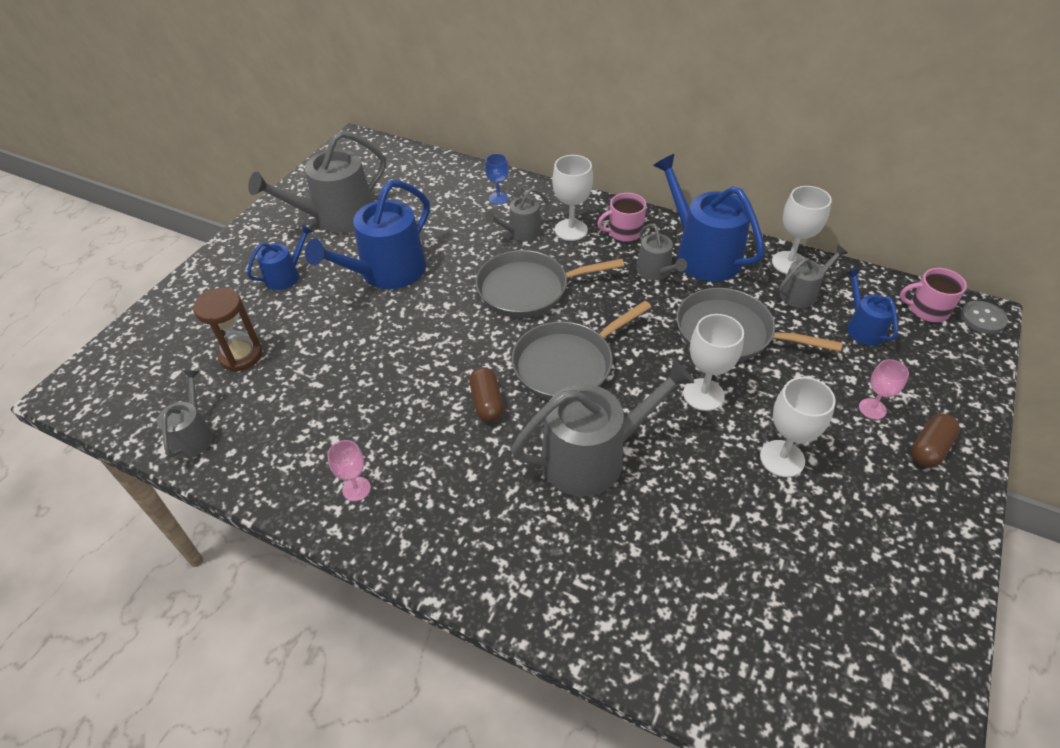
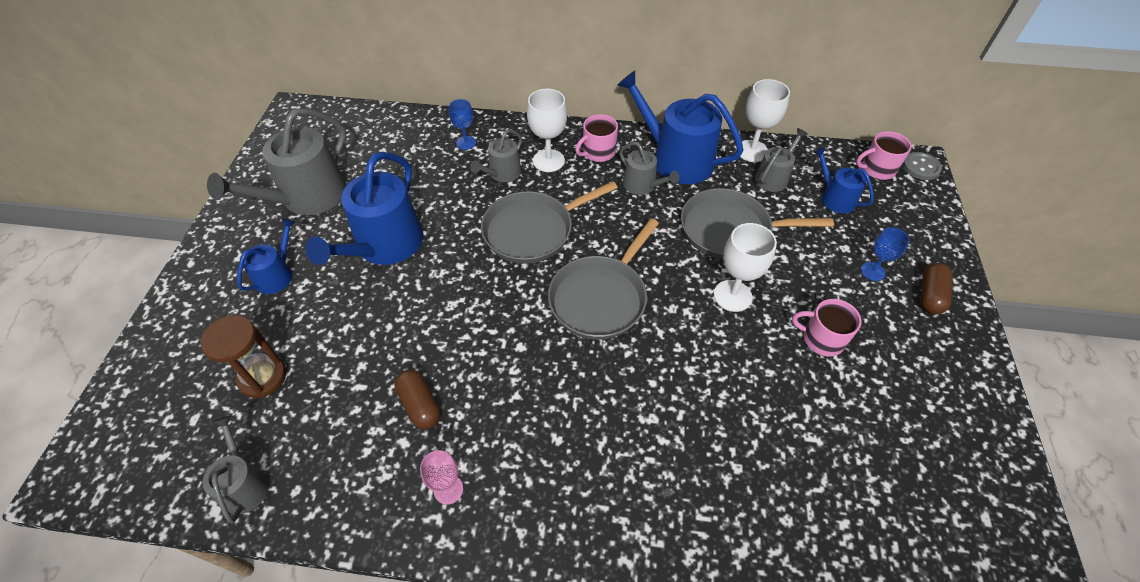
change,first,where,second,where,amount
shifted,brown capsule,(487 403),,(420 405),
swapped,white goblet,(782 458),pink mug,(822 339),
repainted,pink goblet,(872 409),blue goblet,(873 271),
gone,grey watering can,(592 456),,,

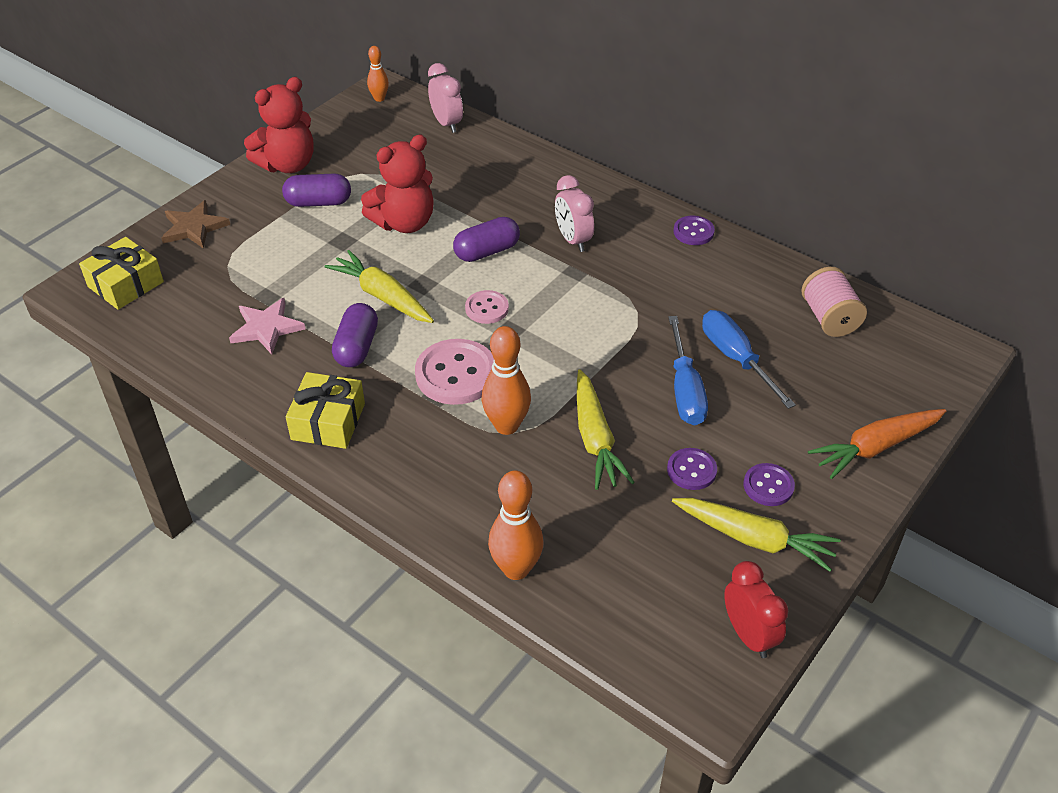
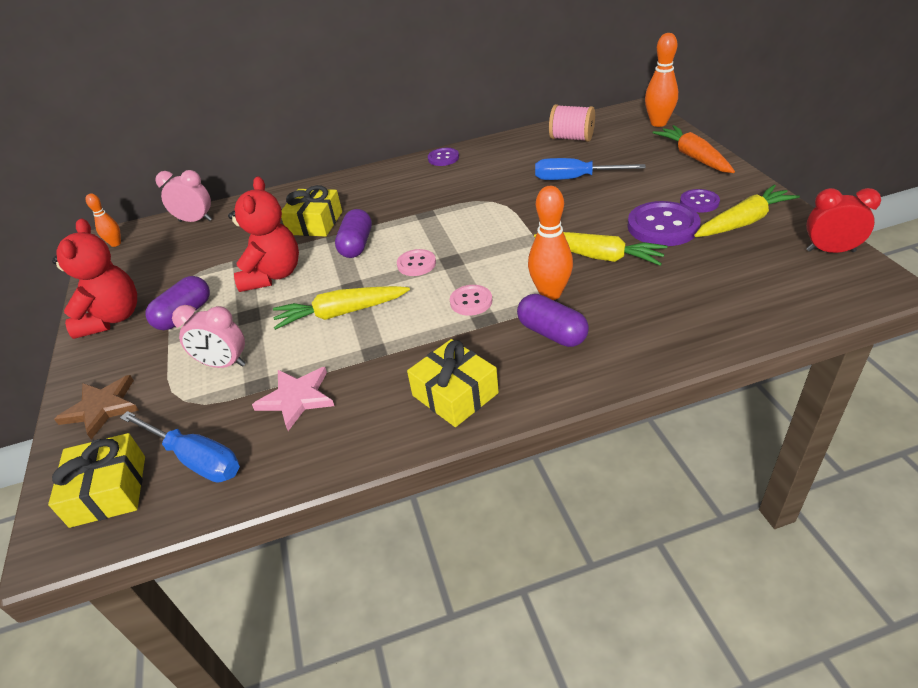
change,first,where,second,where,amount
shifted,blue screwdriver,(685 390),,(195 459),
shifted,pink clock,(573 240),,(224 364),
new,,,yellow gift,(315 223),
scaled,pink button,(456 374),,(471 301),x0.56
shifted,purple capsule,(356 347),,(552 333),
scaled,purple button,(691 470),,(662 226),x1.78
shifted,orange bowling pin,(516 569),,(658 123),
rotated,orange carrot,(875 447),,(693 157),150 degrees clockwise

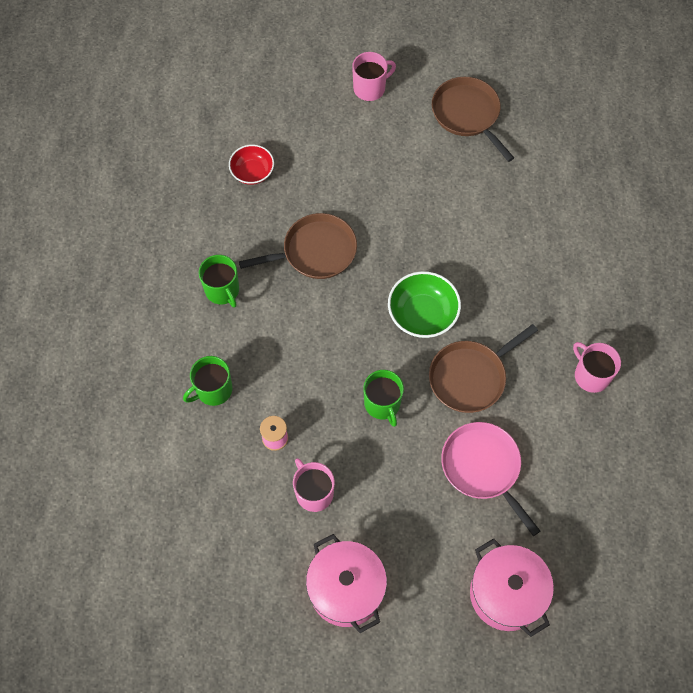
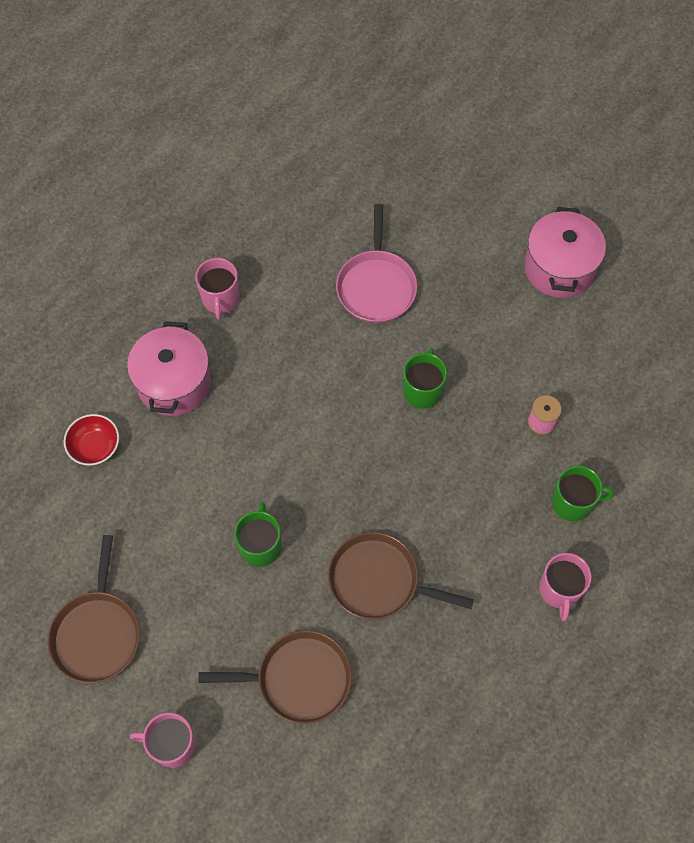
change,first,where,second,where,amount
shifted,red bowl,(252 172),,(95 446),
shifted,pink pot,(506 594),,(174 383),
shifted,brown pan,(470 377),,(299 679),
shifted,green mug,(222 290),,(260 545),
shifted,pink mug,(314 492),,(559 590),
gone,green bowl,(422 314),,,

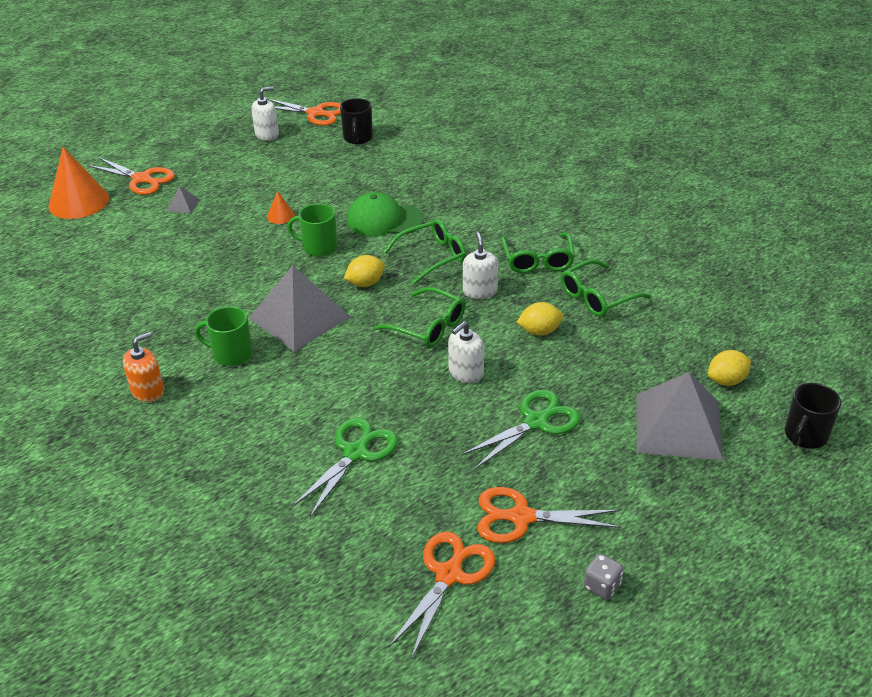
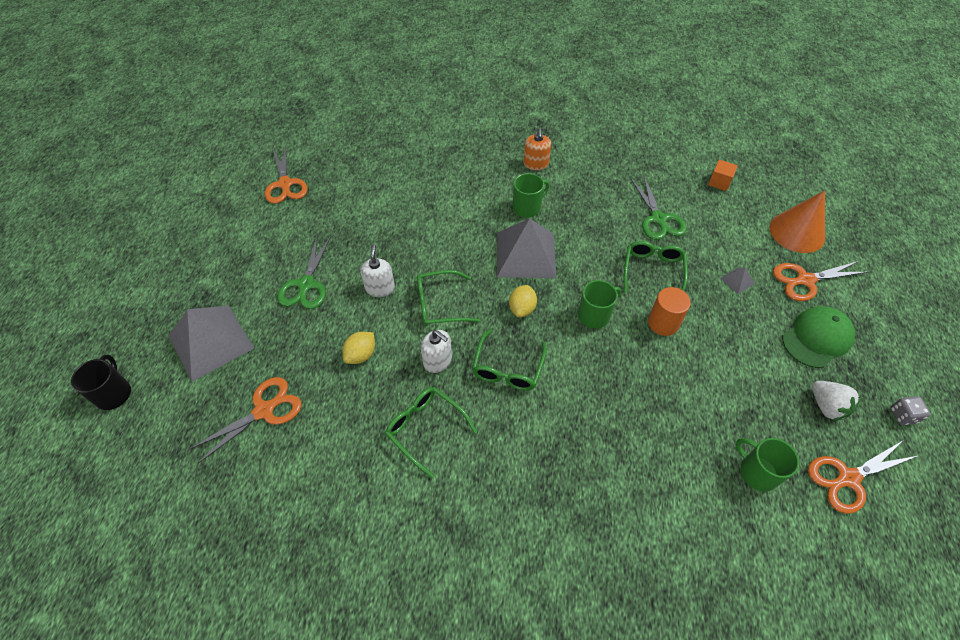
change,first,where,second,where,amount
shifted,orange scissors,(521 517),,(264 410),
shifted,green glasses,(597 297),,(652 271),
shifted,green scissors,(356 452),,(658 219),
swapped,orange cone,(280 216),orange cylinder,(663 323),
new,,,orange cube,(719 182),
repainted,black mug,(358 138),green mug,(757 472),
shifted,green cap,(384 220),,(817 338),
swapped,white soap dispenser,(267 134),white strawberry,(826 406),
shifted,grey dice,(602 586),,(902 415),
gone,yellow lemon,(726 380),,,

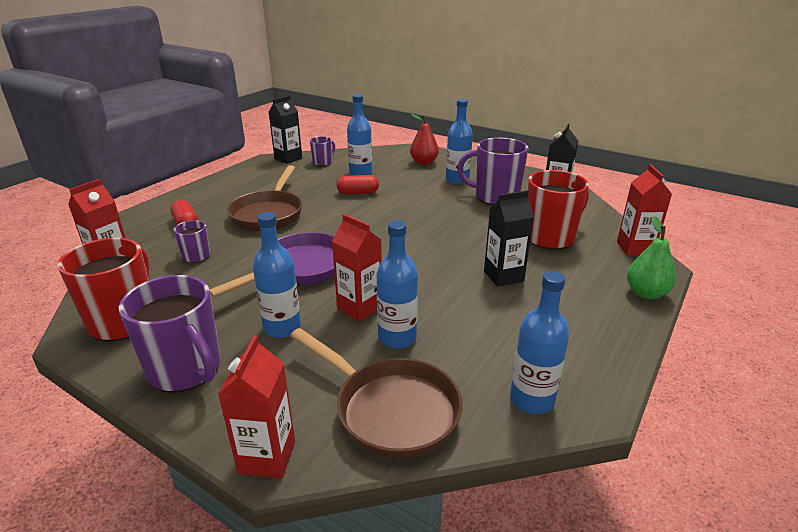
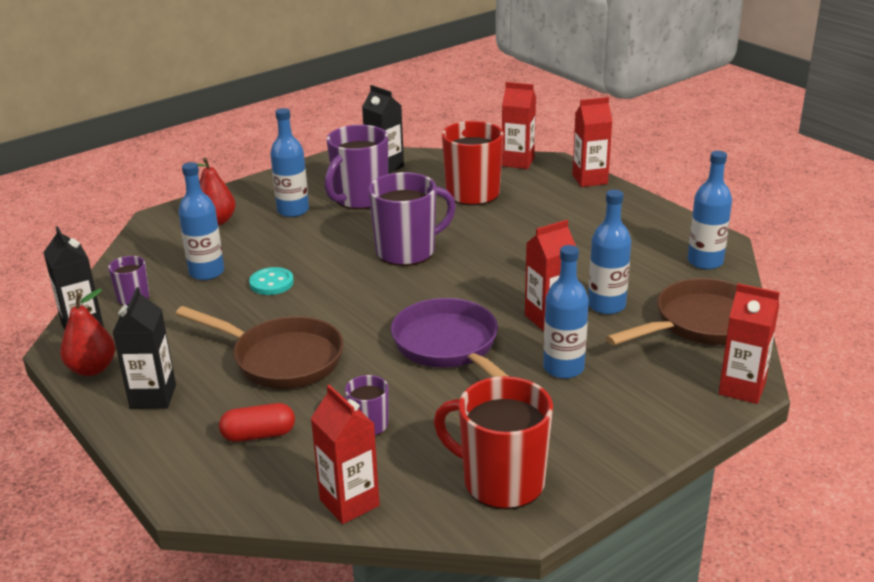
change,first,where,second,where,amount
new,,,red pear,(92 369),
shifted,black carton,(503 276),,(153 397),
swapped,red capsule,(358 193),turquoise button,(271 283),
shifted,purple mug,(186 370),,(407 251),
swapped,green pear,(646 293),red carton,(590 179),

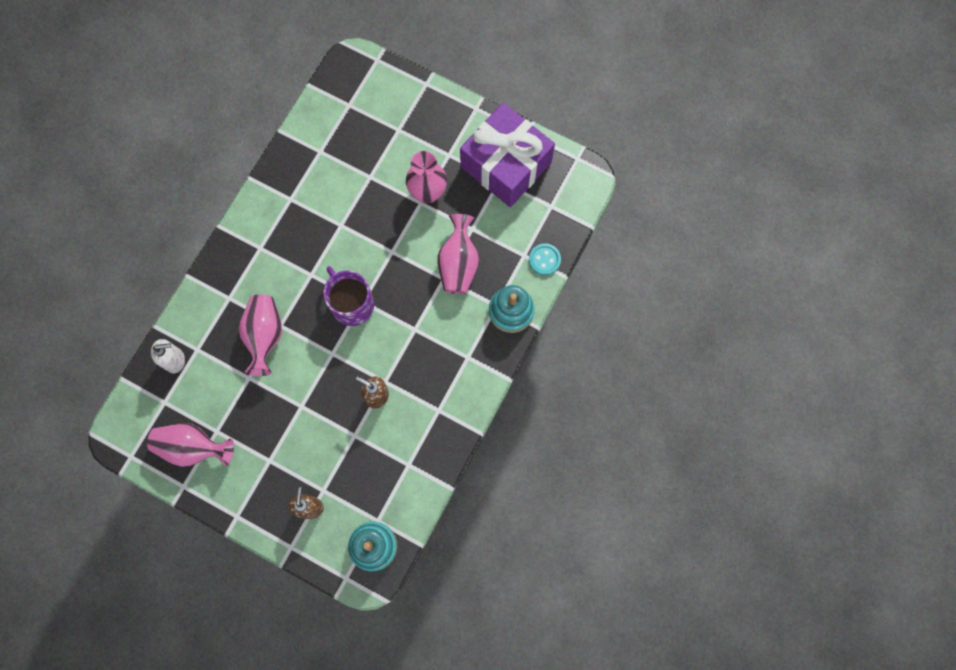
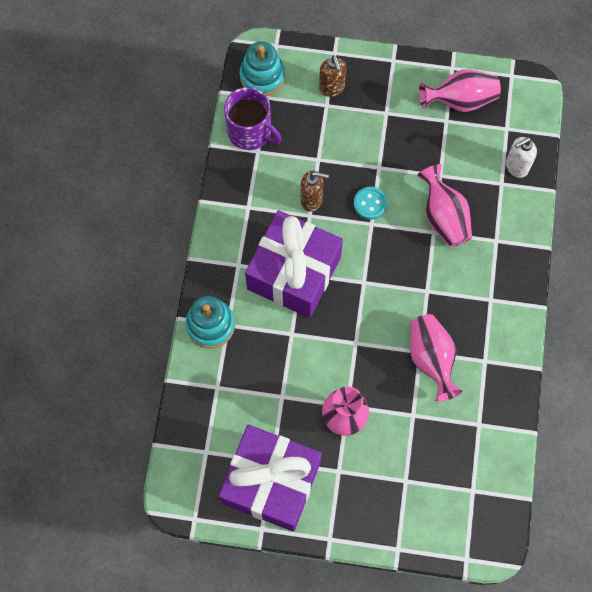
change,first,where,second,where,amount
shifted,purple mug,(352 304),,(250 132),
new,,,purple gift,(294 273),
shifted,turquoise button,(544 260),,(370 203),
shifted,pink vase,(458 264),,(431 359),

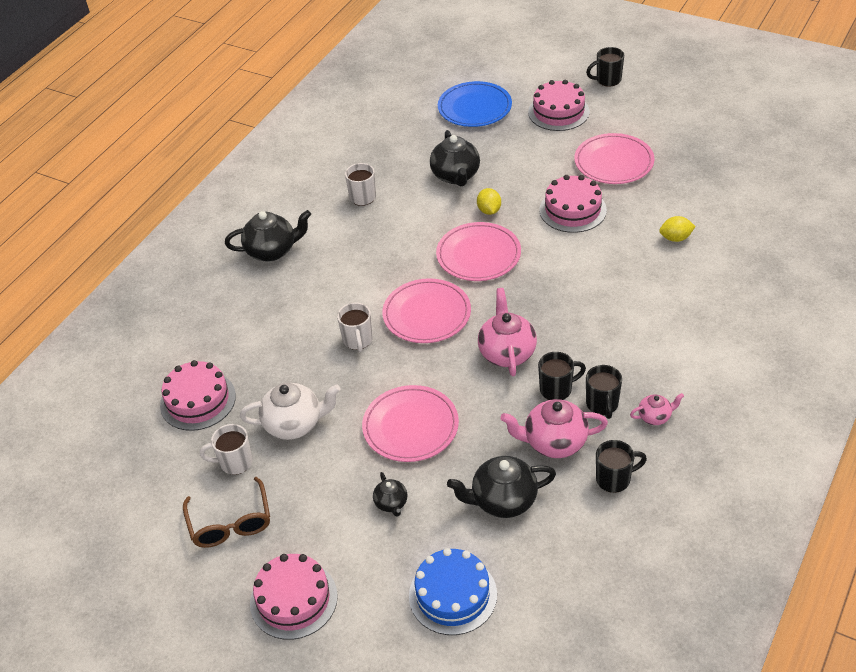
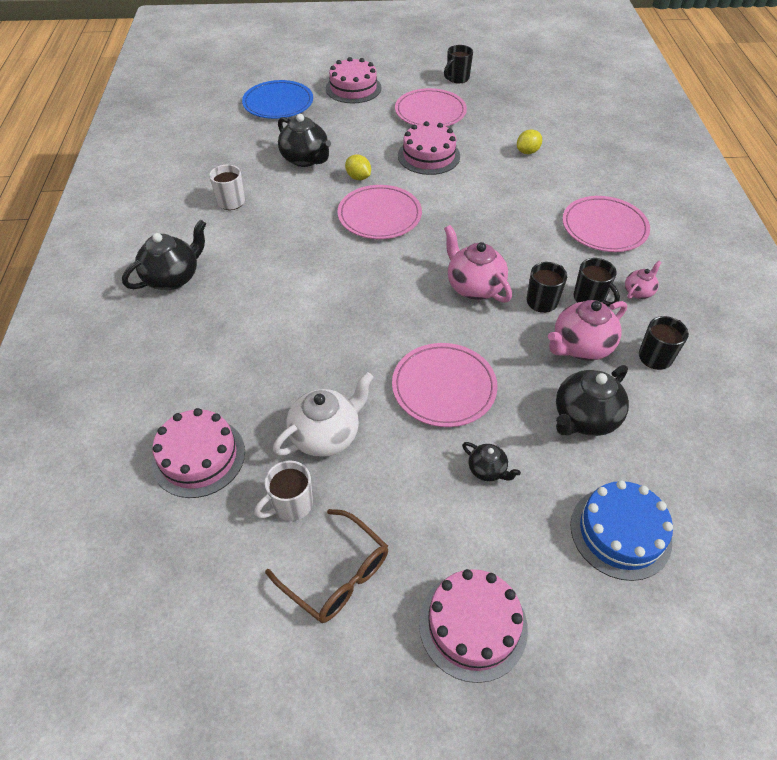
change,first,where,second,where,amount
shifted,black mug,(607 80),,(457 78),
shifted,pink plate,(427 314),,(604 227),
gone,white mug,(358 340),,,

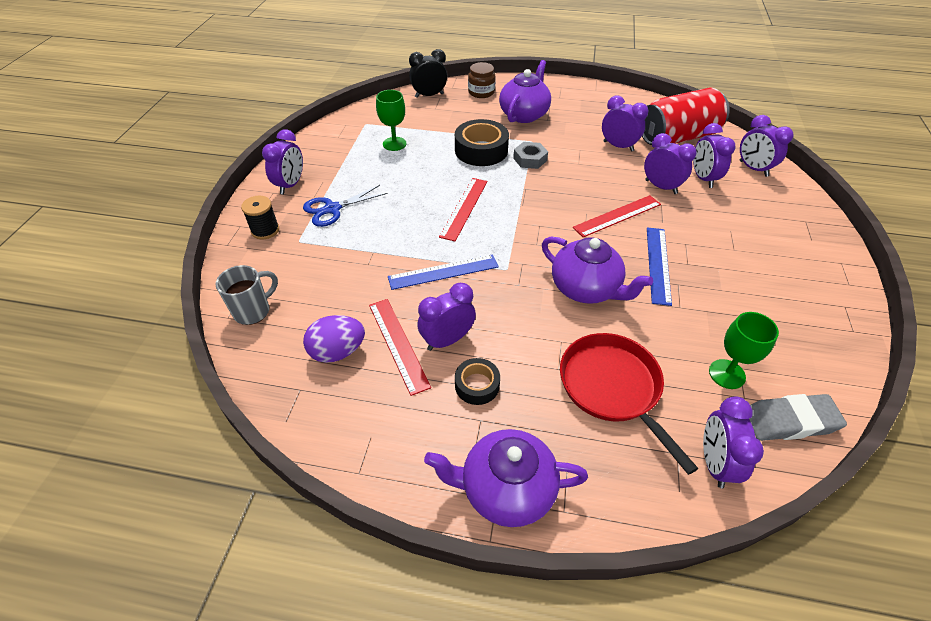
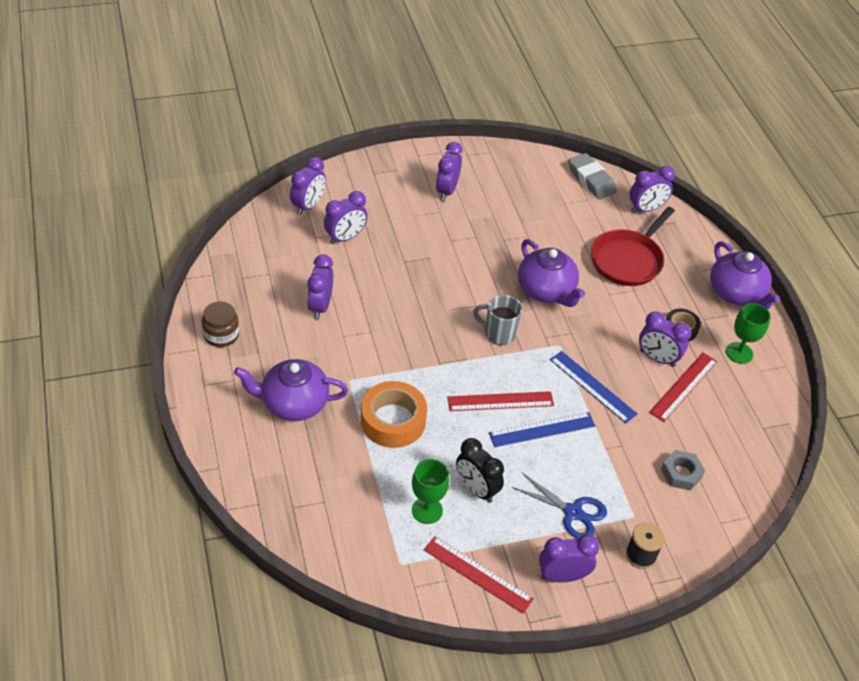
change,first,where,second,where,amount
shifted,brown jar,(481 92),,(221 335),
repainted,black tape,(481 150),orange tape,(393 421),
shifted,red ruler,(617 216),,(477 574),
shifted,purple clock,(661 187),,(447 190),
shifted,black clock,(429 95),,(476 489),
shifted,grey mug,(253 311),,(499 334),
shifted,blue ruler,(658 264),,(542 429),
rotated,purple teapot,(586 288),,(546 291),135 degrees clockwise
shifted,grey nut,(530 159),,(681 473),
shifted,green goblet,(727 374),,(739 353),
gone,purple egg,(337 351),,,
gone,red can,(677 137),,,

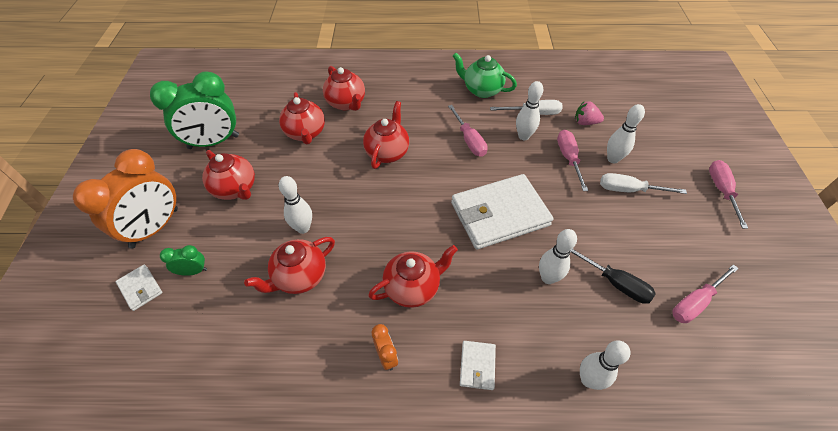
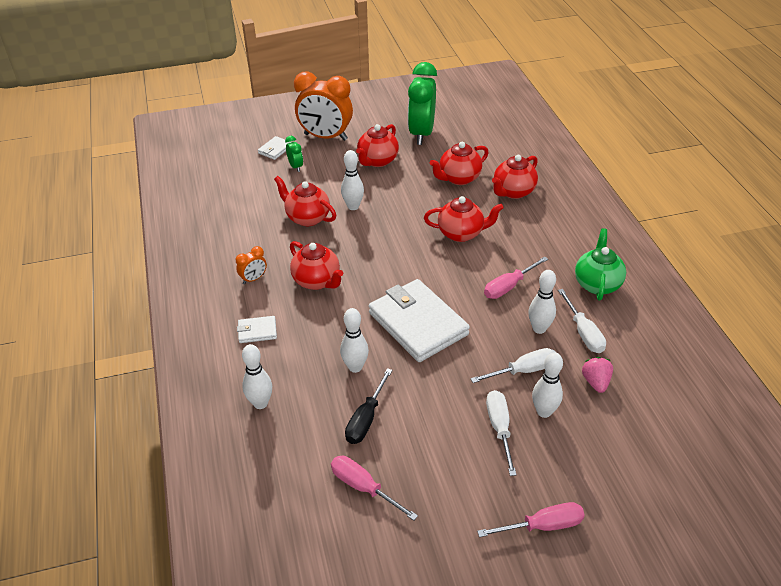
change,first,where,second,where,amount
rotated,green clock,(214 142),,(421 134),45 degrees clockwise
repainted,pink screwdriver,(568 158),white screwdriver,(524 370),

